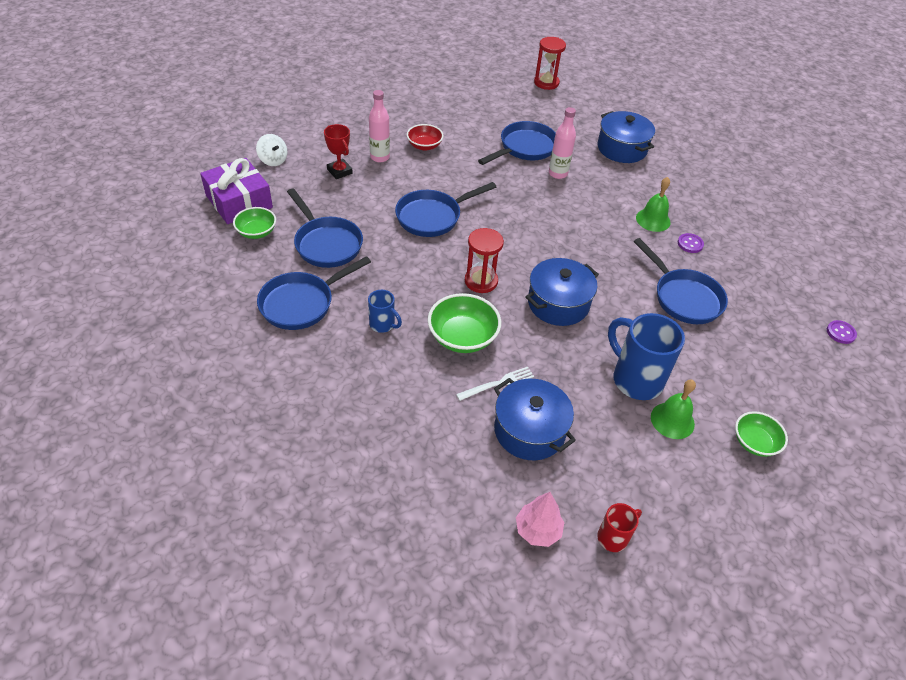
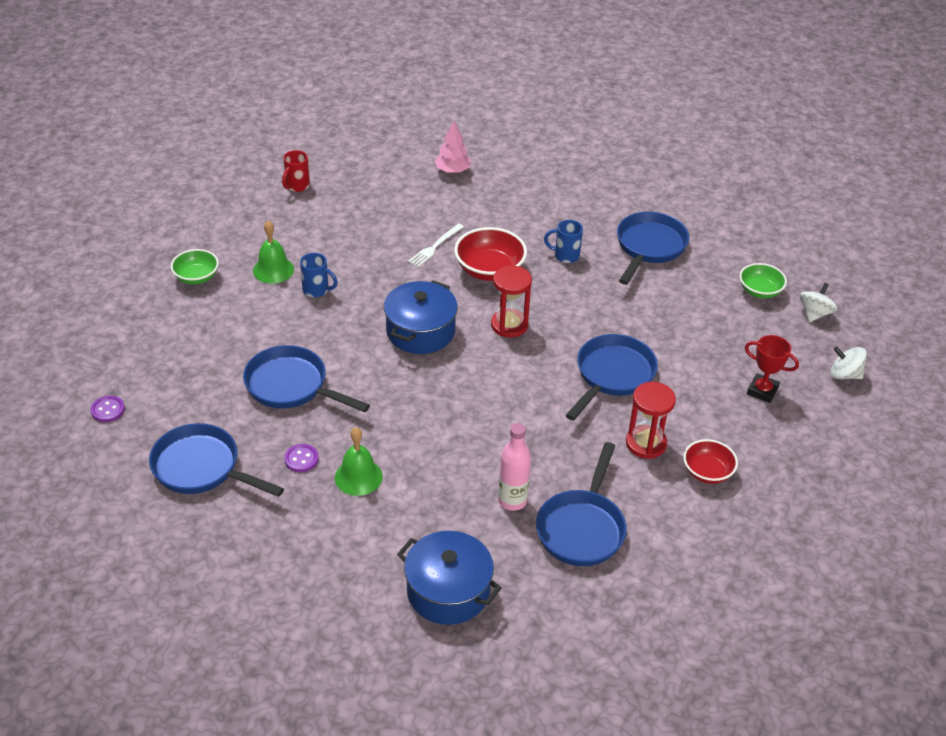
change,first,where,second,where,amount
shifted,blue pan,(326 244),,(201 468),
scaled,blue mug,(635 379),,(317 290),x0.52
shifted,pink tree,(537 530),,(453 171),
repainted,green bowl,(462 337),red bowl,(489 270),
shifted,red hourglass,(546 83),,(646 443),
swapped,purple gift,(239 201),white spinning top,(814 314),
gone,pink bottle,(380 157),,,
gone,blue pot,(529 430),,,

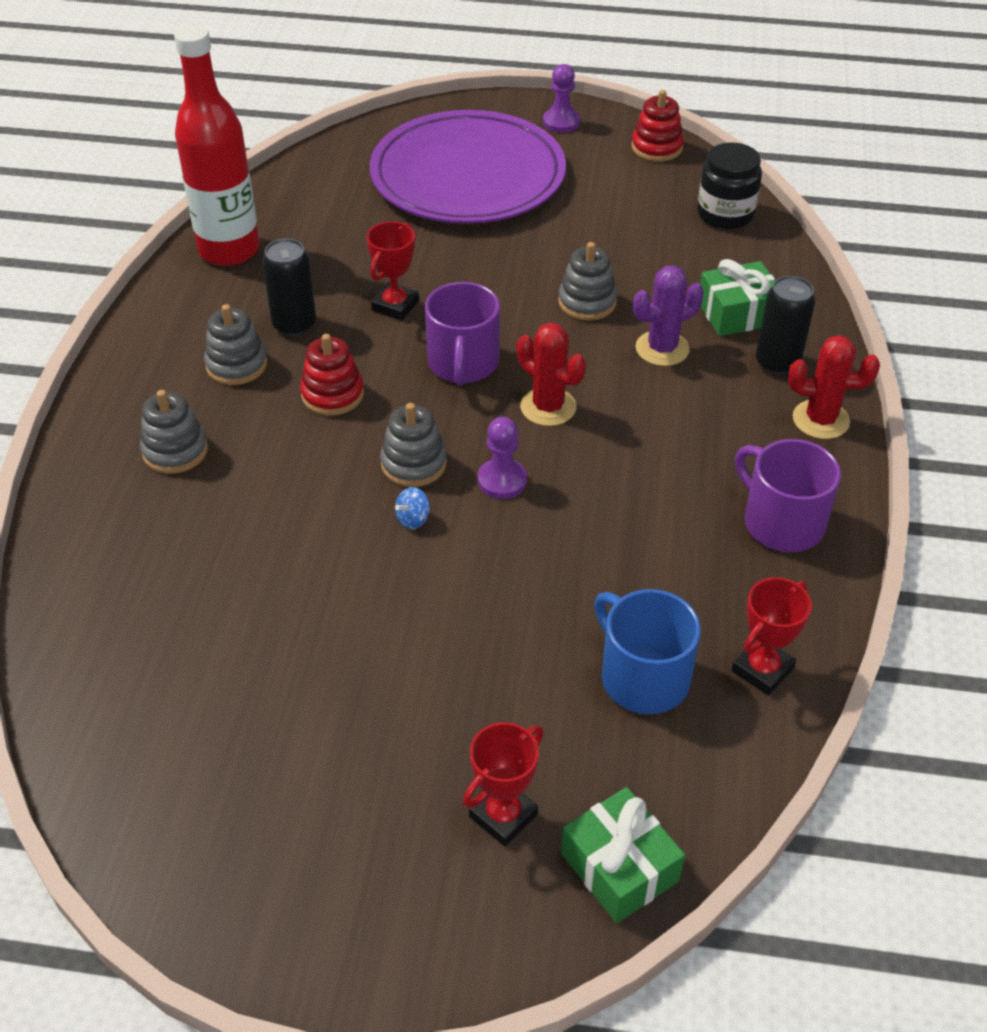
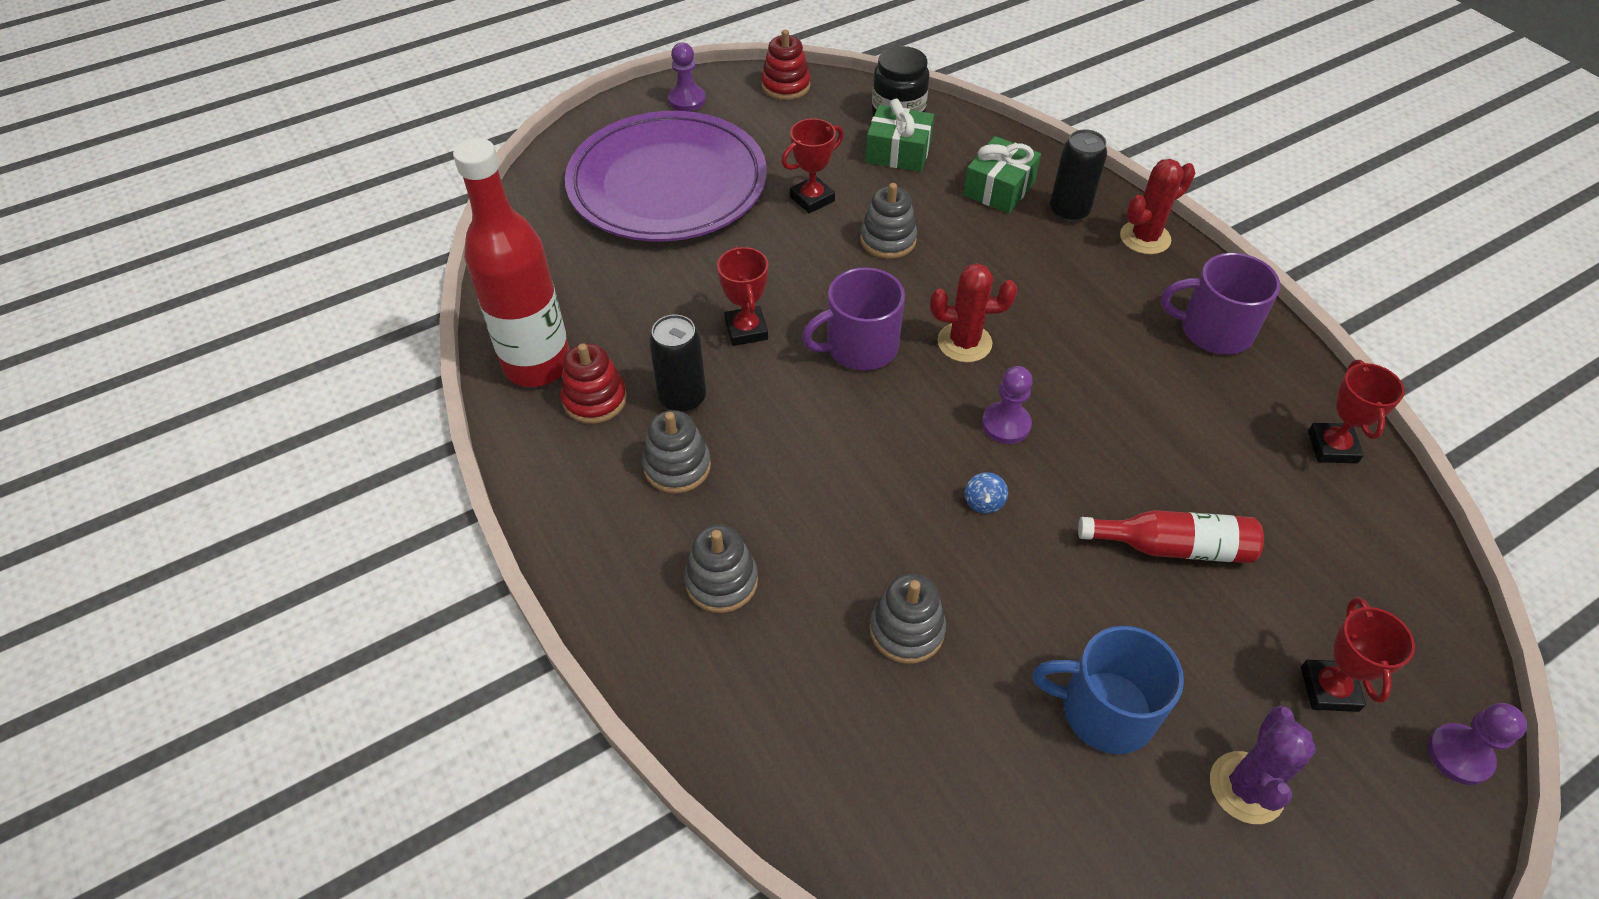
change,first,where,second,where,amount
shifted,red stacking toy,(332 394),,(595 399),
new,,,red trophy,(812 199),
rotated,purple mug,(463 363),,(860 346),105 degrees clockwise
shifted,green gift,(619 867),,(898 152),
shifted,grey stacking toy,(413 464),,(906 630),
shifted,blue mug,(643 677),,(1105 710),
new,,,red bottle,(1173 547),
shifted,purple cactus,(662 349),,(1246 788),
new,,,purple pawn,(1459 755),

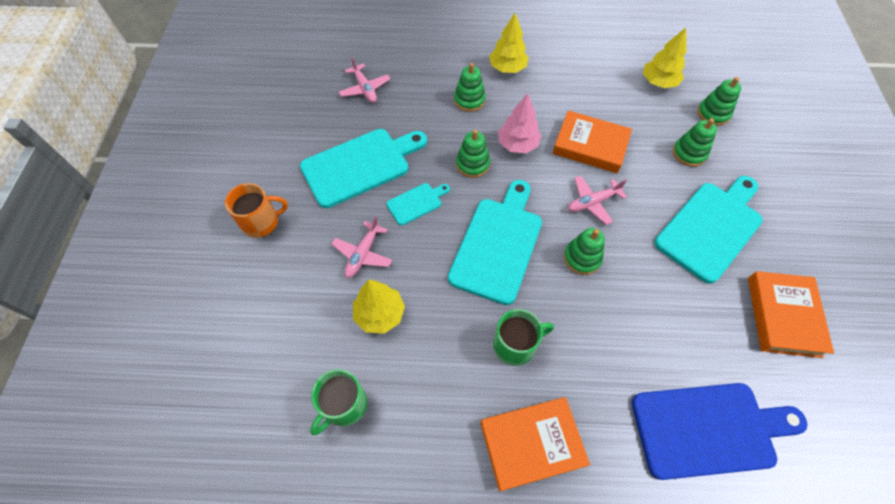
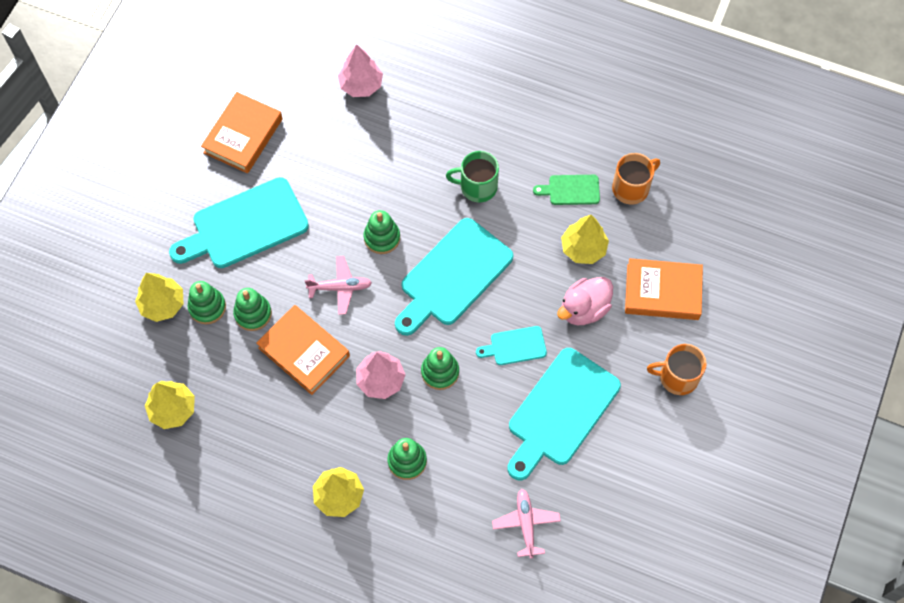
change,first,where,second,where,amount
new,,,yellow tree,(162 304),
shifted,green stacking toy,(713 114),,(253 314),
swapped,blue cutting board,(709 429),pink tree,(361 85),
rotated,turquoise cutting board,(360 165),,(560 411),45 degrees counterclockwise
new,,,green cutting board,(571 190),
swapped,pink plane,(363 254),pink duck,(584 309),
repainted,green mug,(344 405),orange mug,(631 188),
shifted,orange book,(531 443),,(662 292),

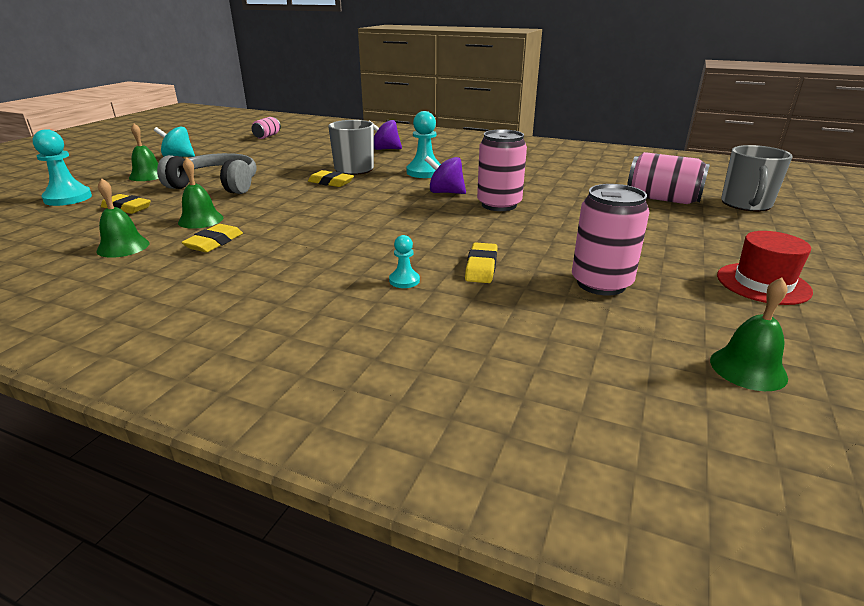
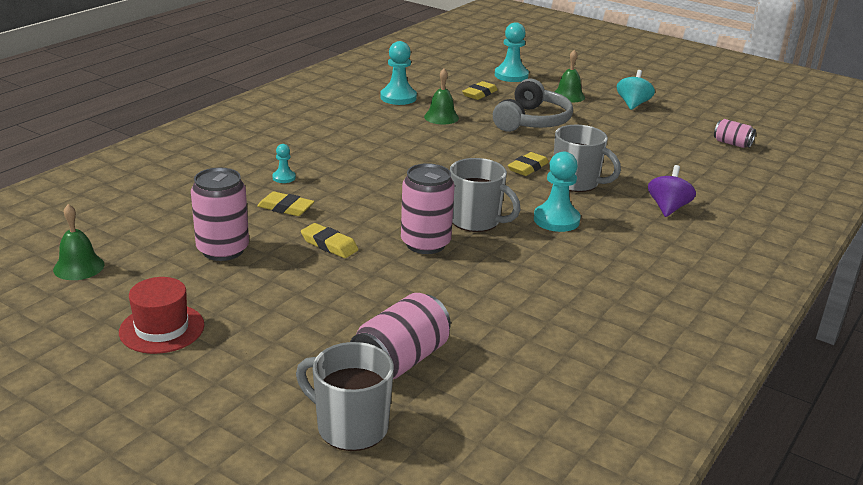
change,first,where,second,where,amount
shifted,yellow eraser,(214 242),,(329 245),
swapped,green bell,(123 247),turquoise pawn,(398 97),
swapped,purple spinning top,(445 192),grey mug,(476 221),

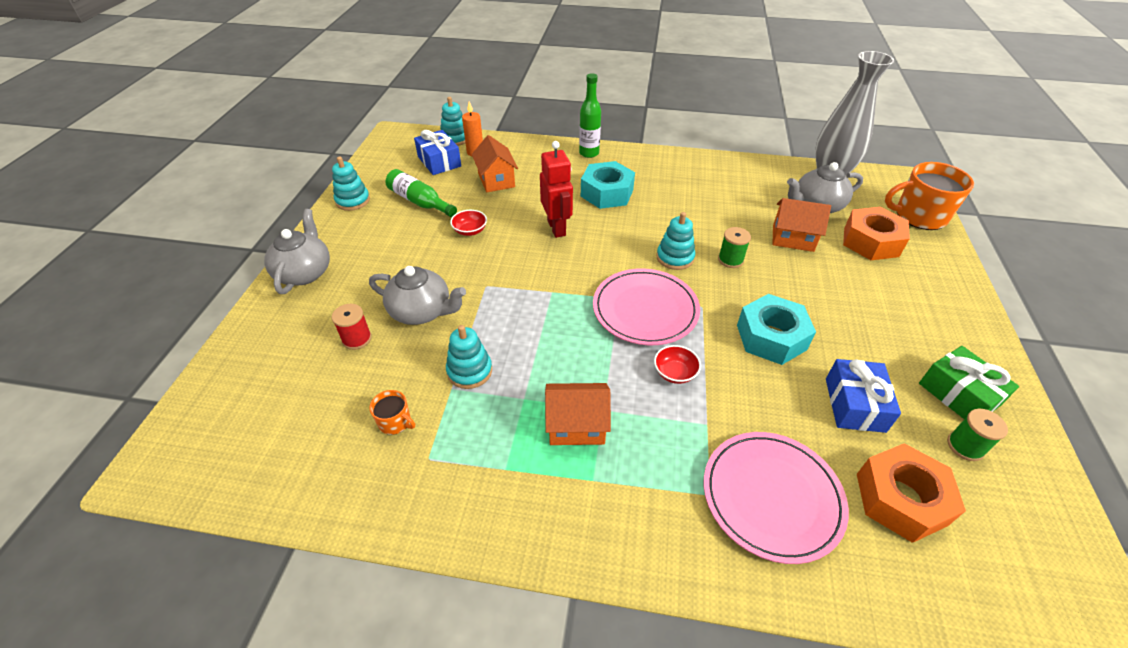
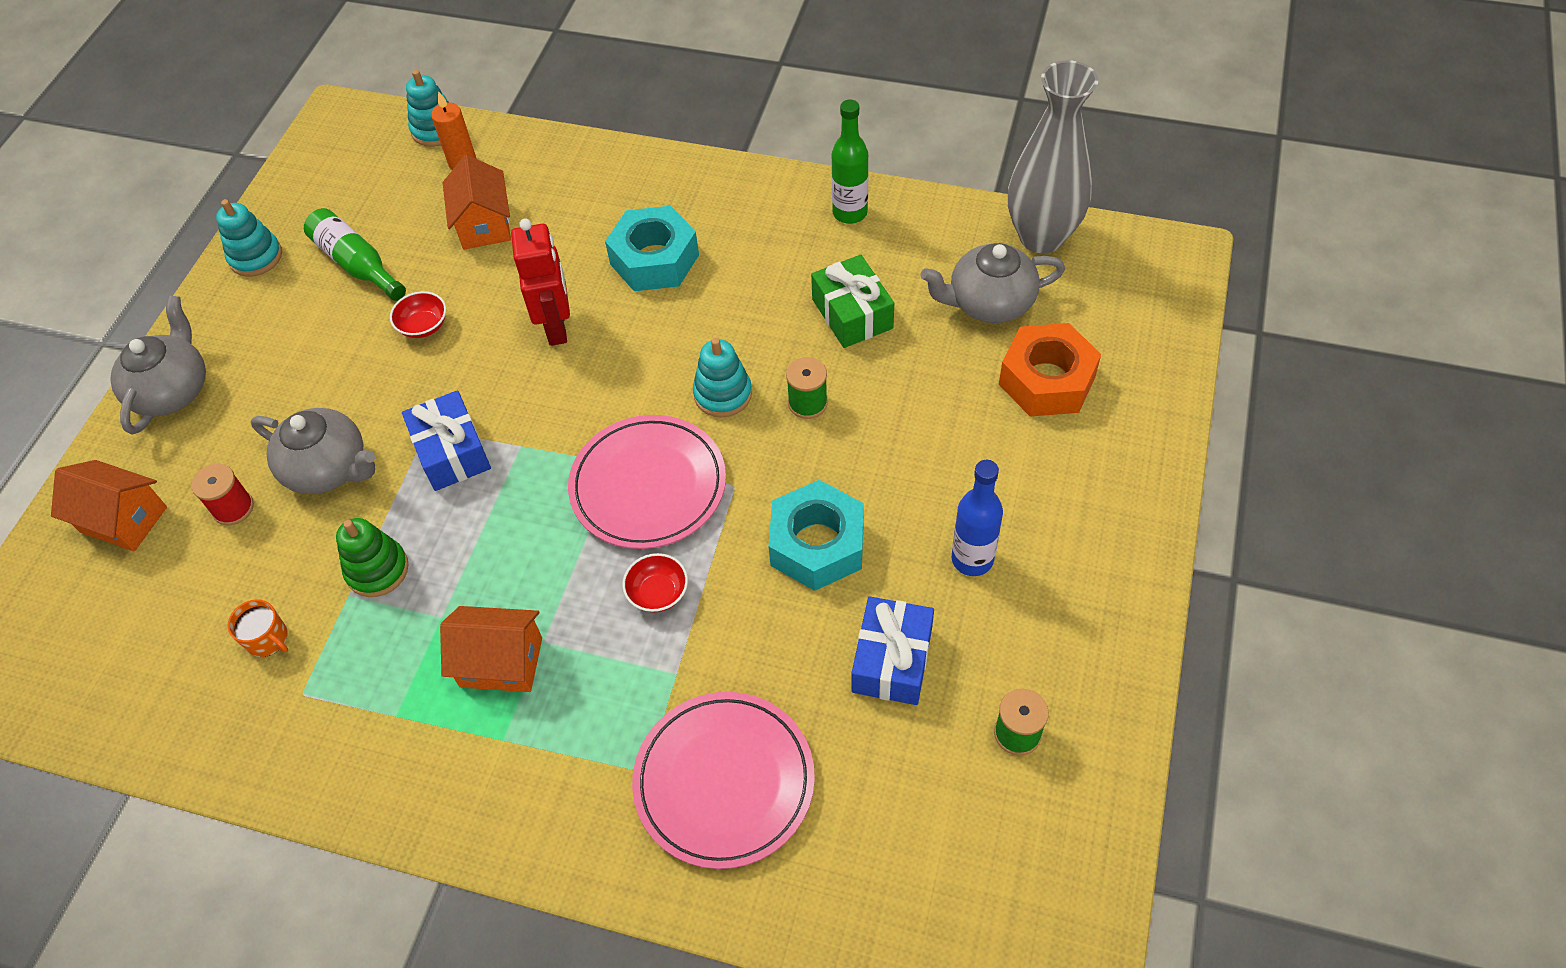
change,first,where,second,where,amount
shifted,orange house,(793 238),,(124 520),
repainted,turquoise stacking toy,(469 371),green stacking toy,(377 570),
shifted,blue gift,(439 161),,(452 452),
shifted,green gift,(958 394),,(852 314),
shifted,green bottle,(589 153),,(850 213),
new,,,blue bottle,(972 559),
gone,orange nut,(900 499),,,
gone,orange mug,(919 216),,,

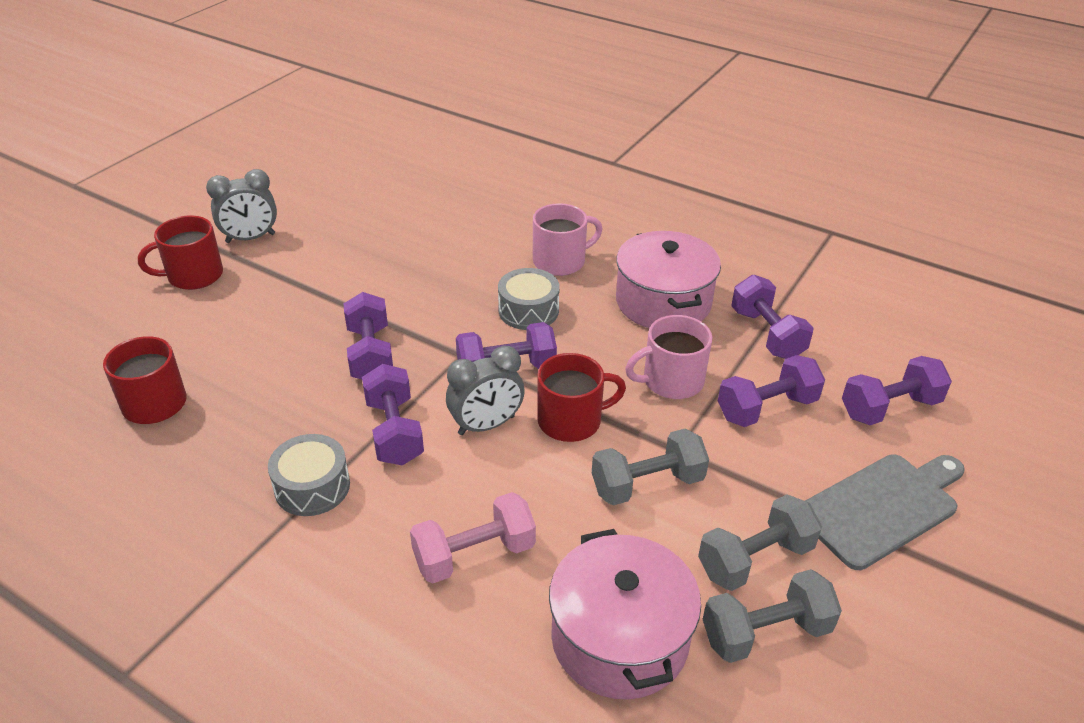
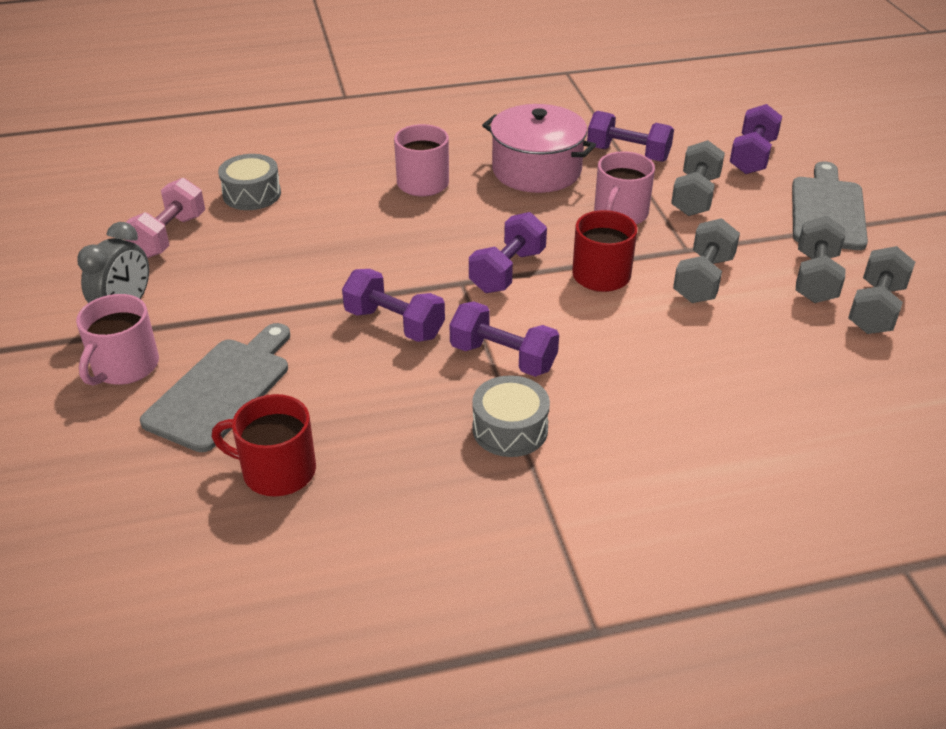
change,first,where,second,where,amount
repainted,red mug,(194 275),pink mug,(124 366),
shifted,pink dumbbell,(474 555),,(169 236),
new,,,grey cutting board,(222 389),
shifted,grey drum,(528 310),,(252 194),
repainted,purple dumbbell,(766 408),grey dumbbell,(695 196),
gone,grey clock,(486 425),,,
gone,pink pot,(620 638),,,

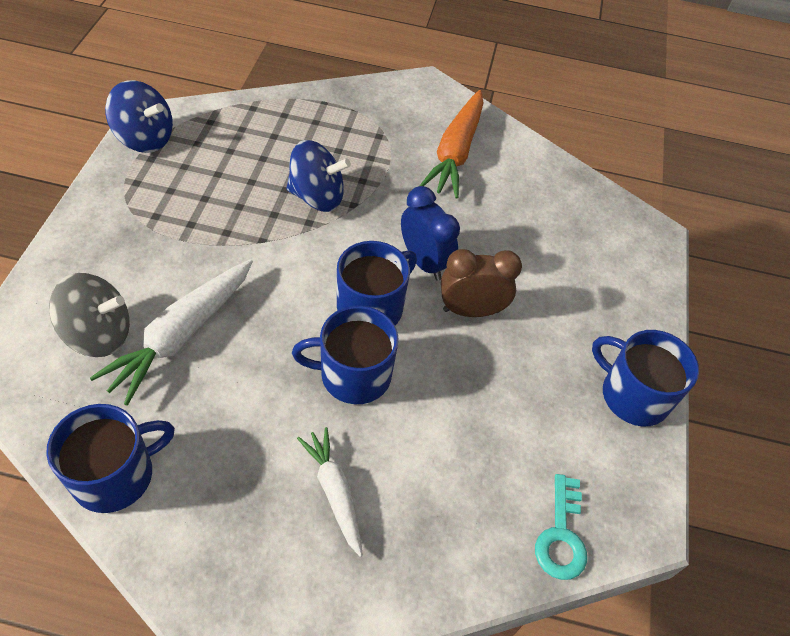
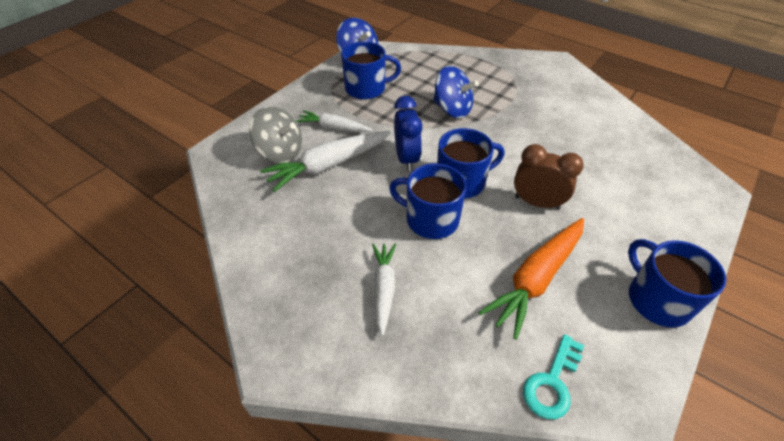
change,first,where,second,where,amount
new,,,white carrot,(334 128),
shifted,blue mug,(115 475),,(366 88),
shifted,blue clock,(424 262),,(406 159),
shifted,orange carrot,(455 152),,(536 279),

